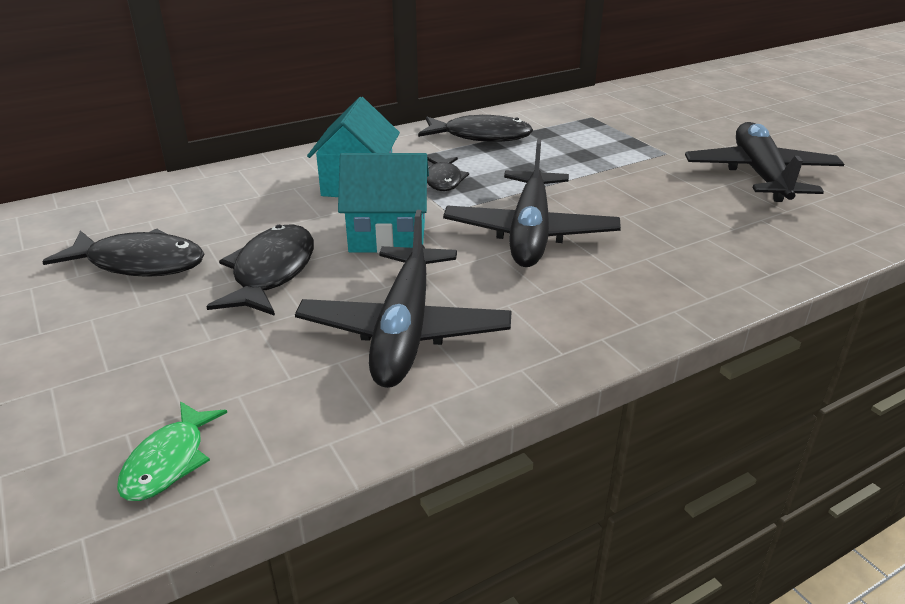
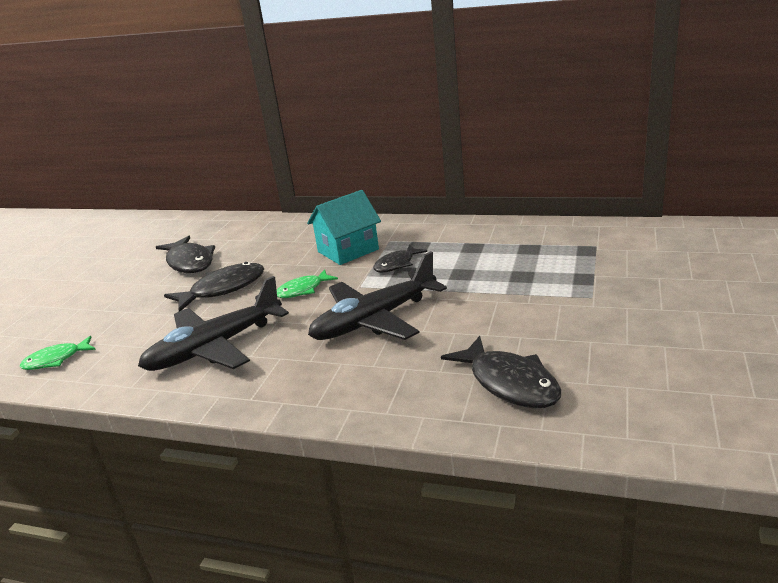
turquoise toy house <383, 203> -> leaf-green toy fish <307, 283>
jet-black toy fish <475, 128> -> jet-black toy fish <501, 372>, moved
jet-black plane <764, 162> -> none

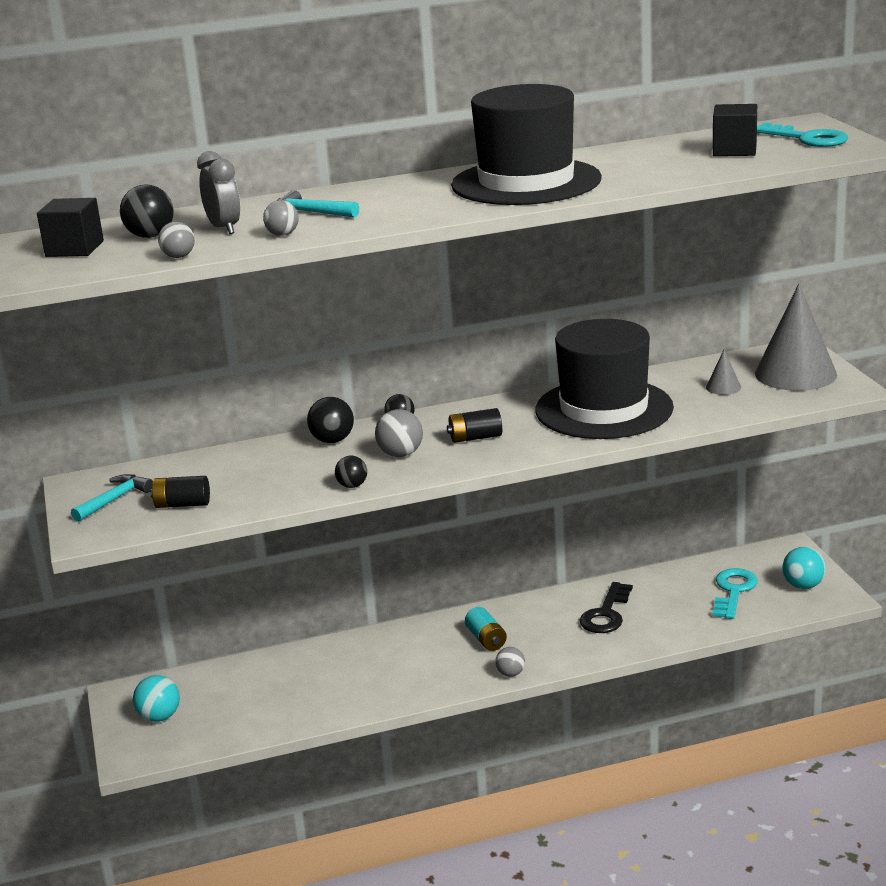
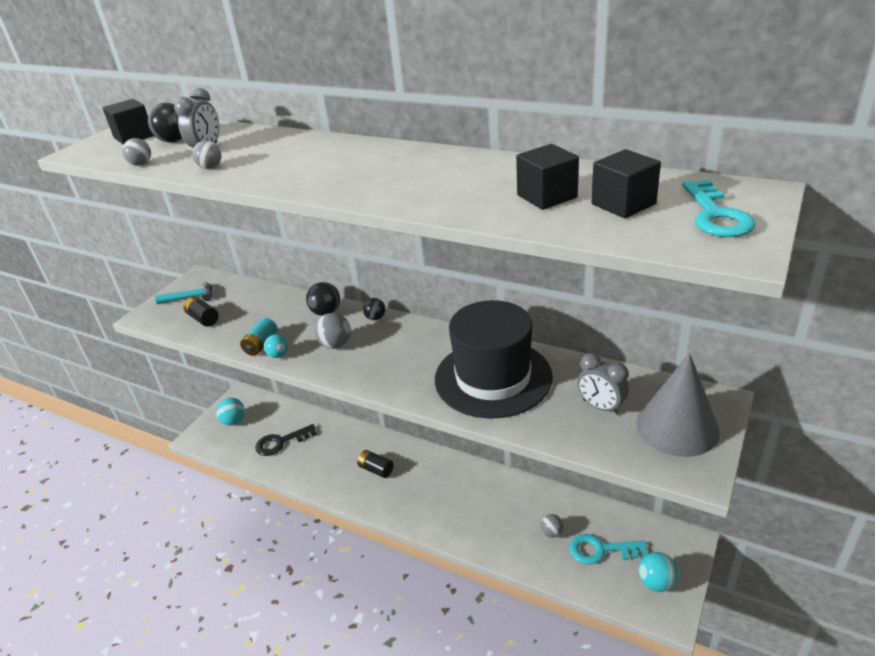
turquoise power cell <486, 629> -> turquoise power cell <259, 337>, moved
jet-black key <606, 607> -> jet-black key <286, 440>, moved
jet-black ball <351, 472> -> turquoise ball <276, 346>
jet-black power cell <474, 425> -> jet-black power cell <375, 464>, moved
none -> jet-black cube <547, 177>
gray ball <510, 662> -> gray ball <552, 526>, moved
turquoise key <735, 593> -> turquoise key <608, 549>, 150 degrees counterclockwise
gray solid cone <723, 372> -> gray bedside clock <603, 384>
turquoise hammer <318, 204> -> none
jet-black tall hat <526, 144> -> none

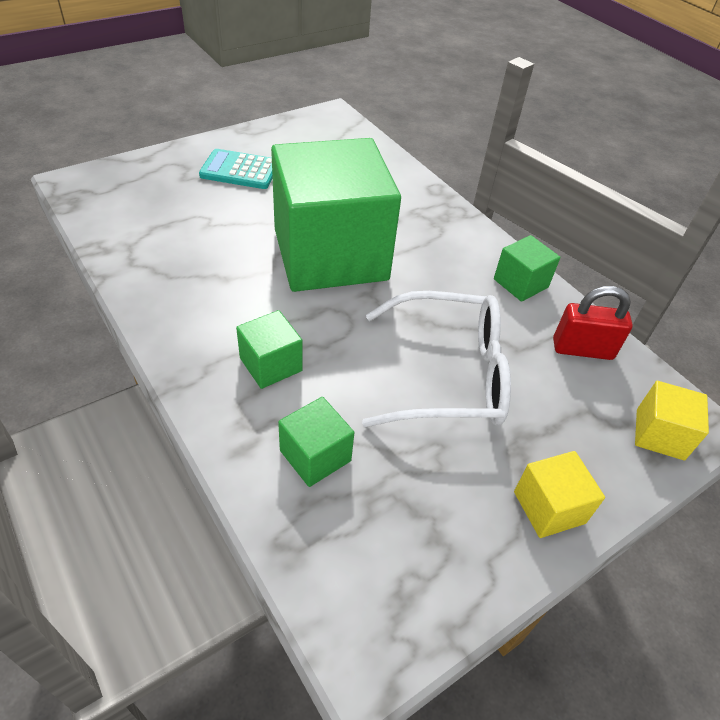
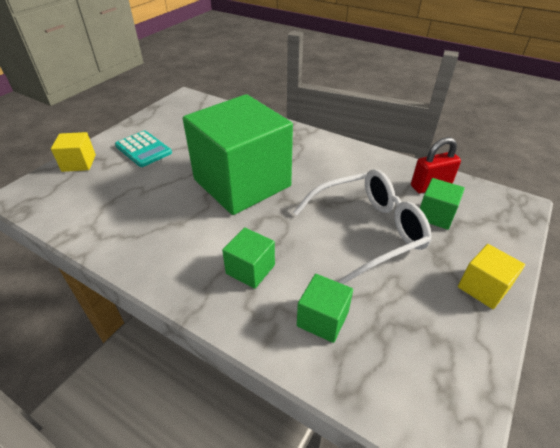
bright yellow cube <672, 420> -> bright yellow cube <73, 152>, moved
turquoise pocket calculator <236, 169> -> turquoise pocket calculator <143, 149>, 120 degrees counterclockwise
leaf-green cube <527, 268> -> leaf-green cube <442, 204>, moved

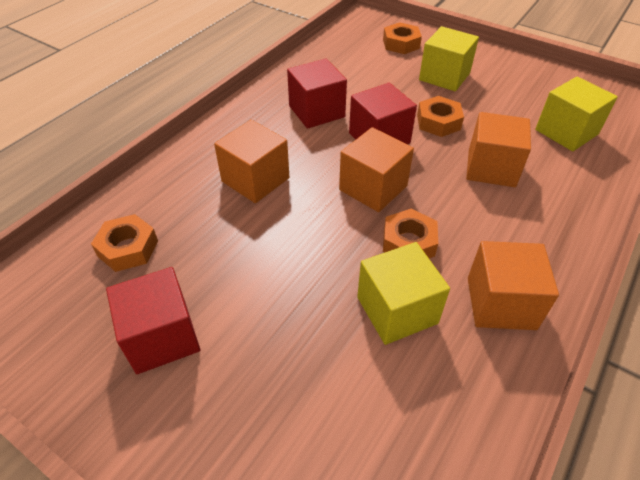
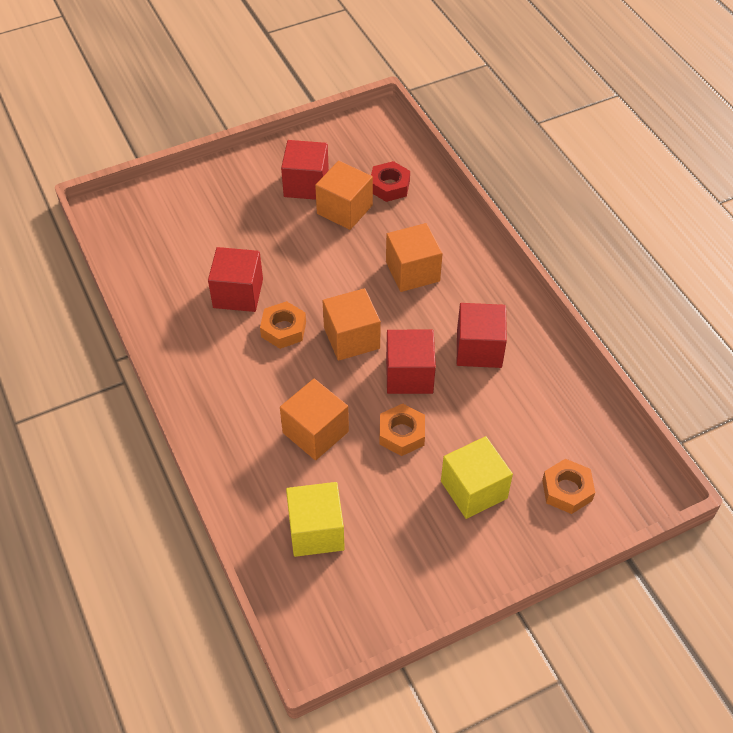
bright yellow cube <403, 293> -> red cube <235, 279>
orange-coloured cube <513, 285> -> orange-coloured cube <344, 195>, moved
orange-coloured hexagon nut <124, 243> -> red hexagon nut <390, 181>

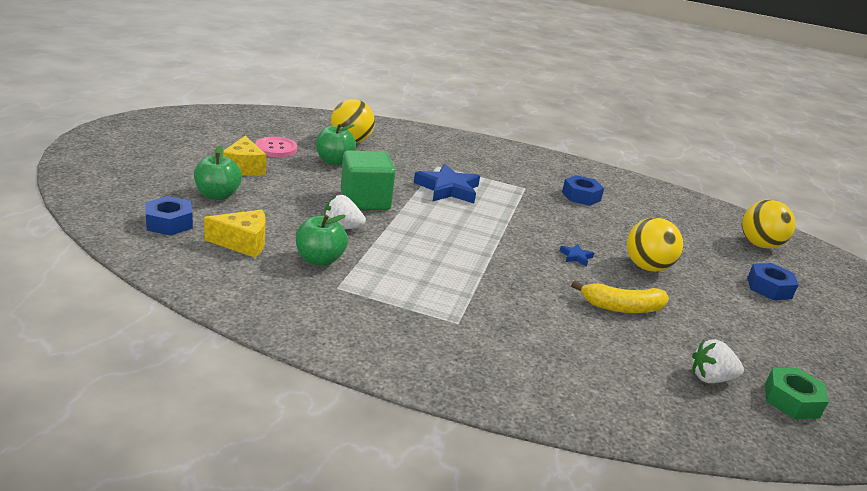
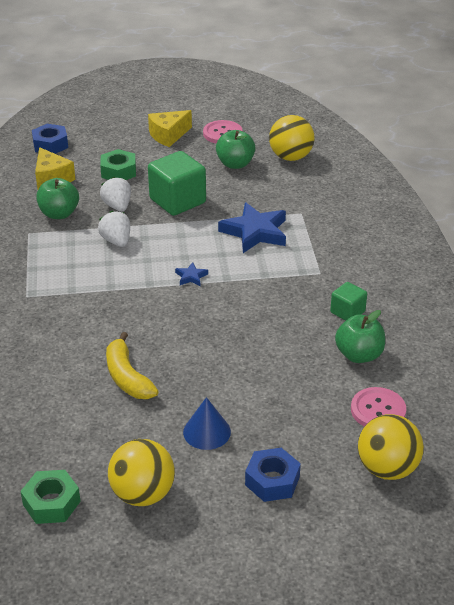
pure white berry <718, 361> -> pure white berry <114, 229>, moved
none -> leaf-green hexagon nut <118, 164>
bright yellow ball <655, 244> -> bright yellow ball <141, 472>, moved
blue star <577, 255> -> blue star <191, 274>, moved
none -> blue solid cone <207, 423>
blue hexagon nut <583, 190> -> leaf-green cube <348, 301>
leaf-green apple <218, 173> -> leaf-green apple <360, 336>, moved
none -> pink button <378, 407>

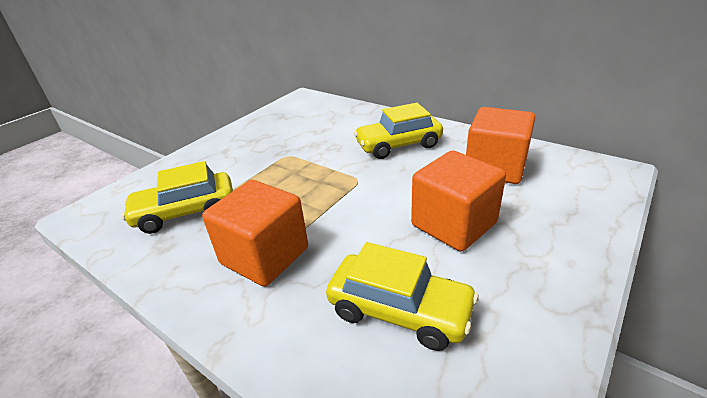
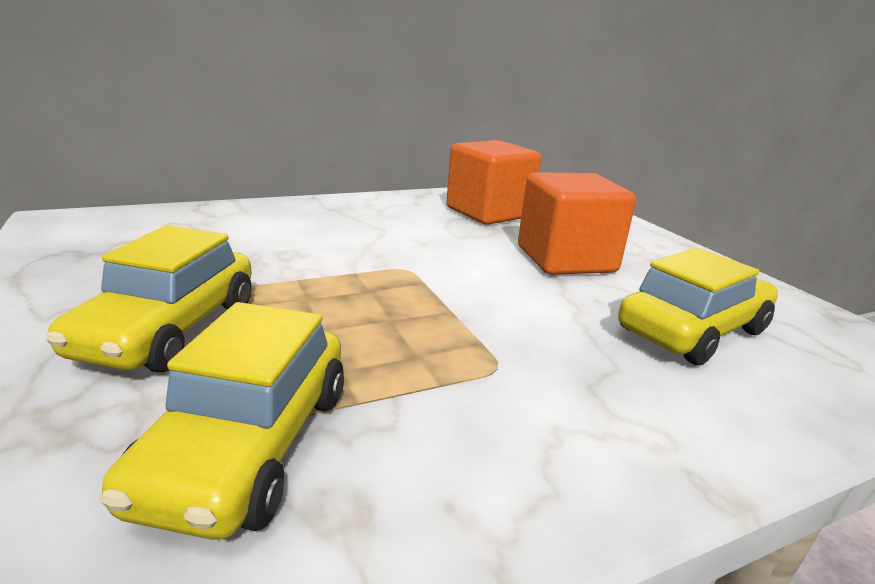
bright yellow automobile <398, 131> -> bright yellow automobile <149, 298>, moved
orange-coloured cube <255, 233> -> none

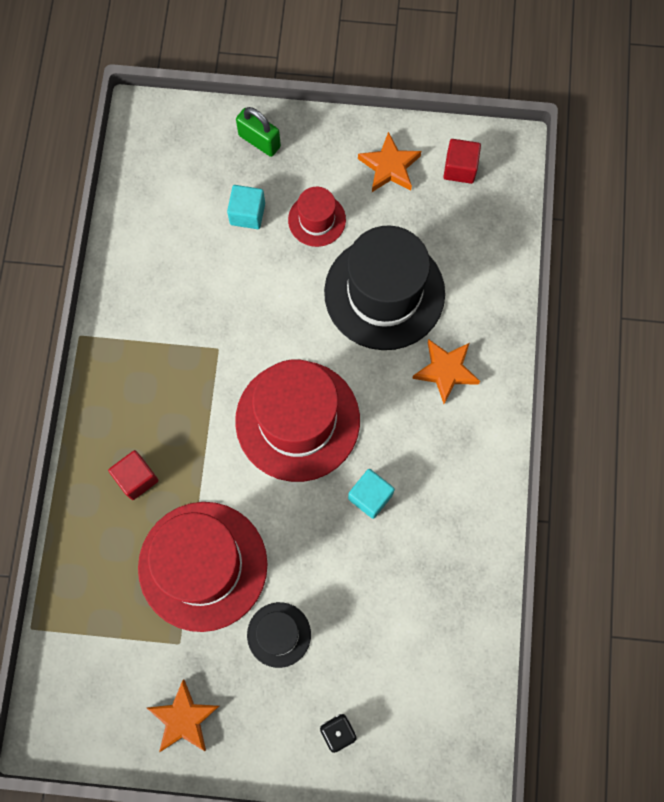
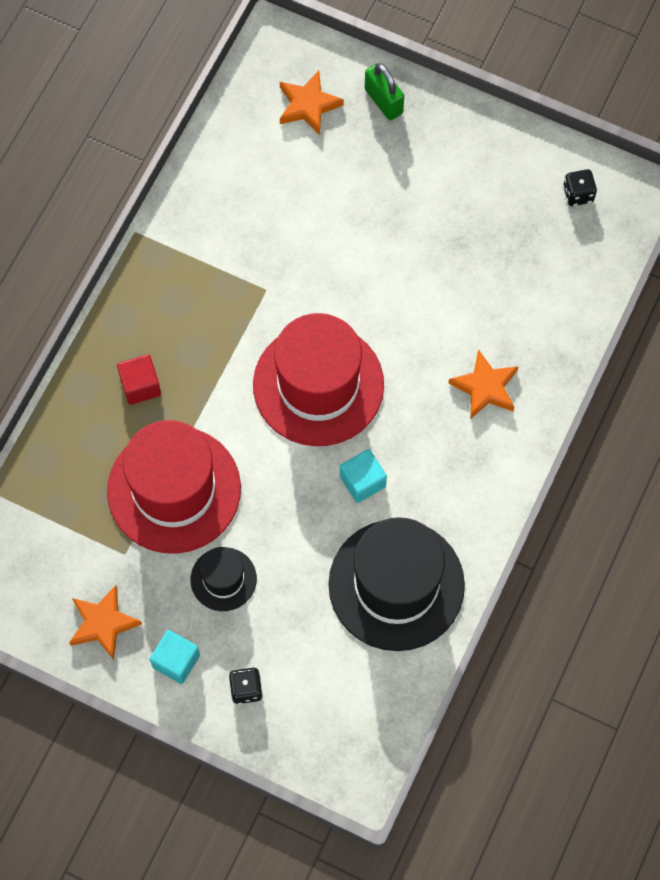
turquoise cube <246, 207> -> turquoise cube <175, 657>, moved
orange-coloured star <389, 162> -> orange-coloured star <312, 103>, moved
jet-black tall hat <384, 288> -> jet-black tall hat <396, 584>, moved
red cube <462, 161> -> jet-black dice <580, 187>
red tall hat <317, 217> -> none

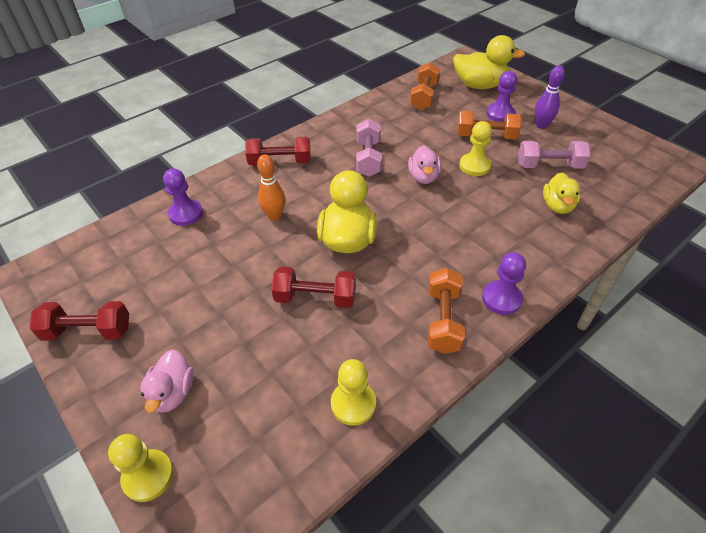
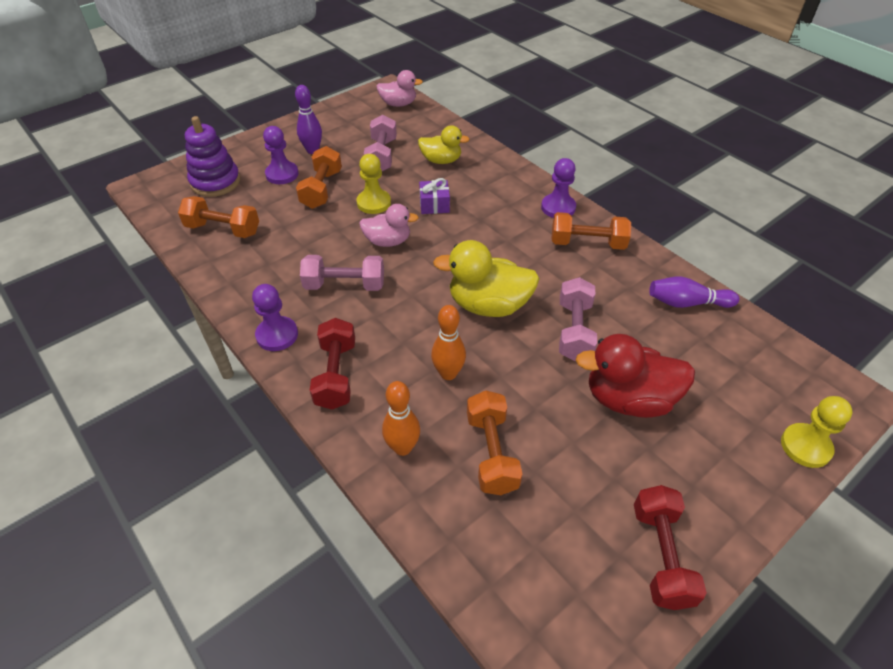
bright yellow toy duck <489, 62> -> royal purple stacking toy <212, 156>
royal purple game pawn <183, 197> -> royal purple game pawn <275, 317>, moved
pink toy duck <167, 381> -> pink toy duck <400, 88>, moved
none -> orange-coloured tenpin <401, 418>
none -> royal purple gift <434, 196>
none -> orange-coloured free weight <494, 443>
red free weight <313, 287> -> pink free weight <578, 319>
none -> red toy duck <635, 376>
bright yellow game pawn <353, 392> -> royal purple tenpin <694, 292>

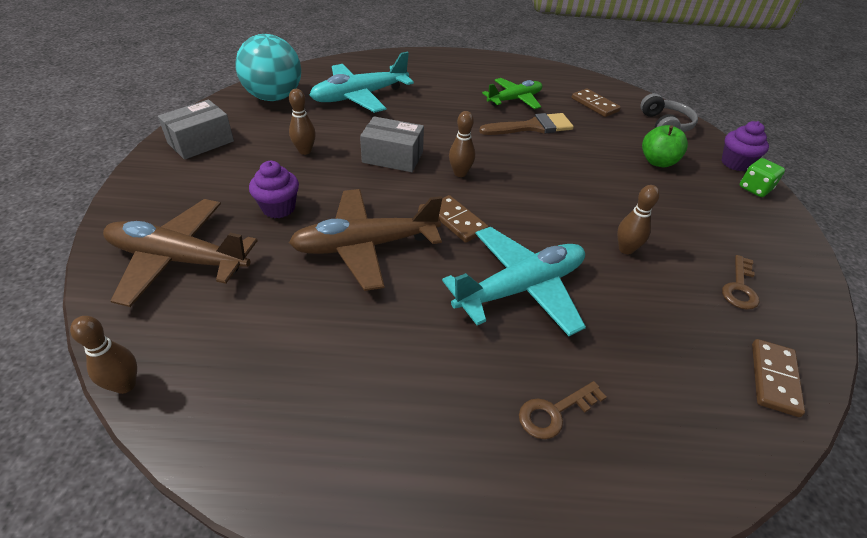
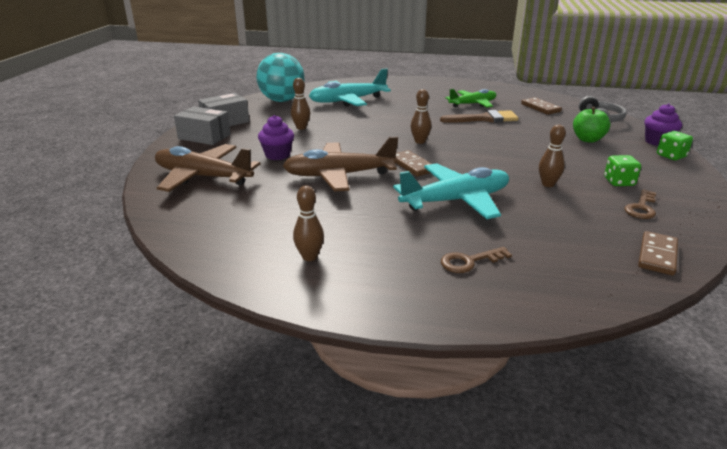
gray package <392, 144> -> gray package <202, 125>, moved
russet tenpin <103, 355> -> russet tenpin <308, 223>, moved
none -> leaf-green dice <622, 170>

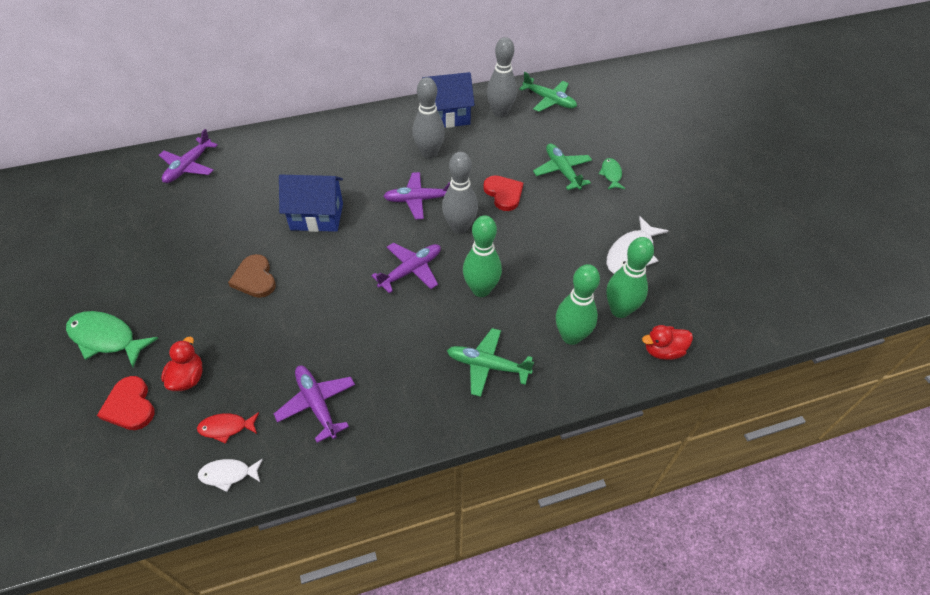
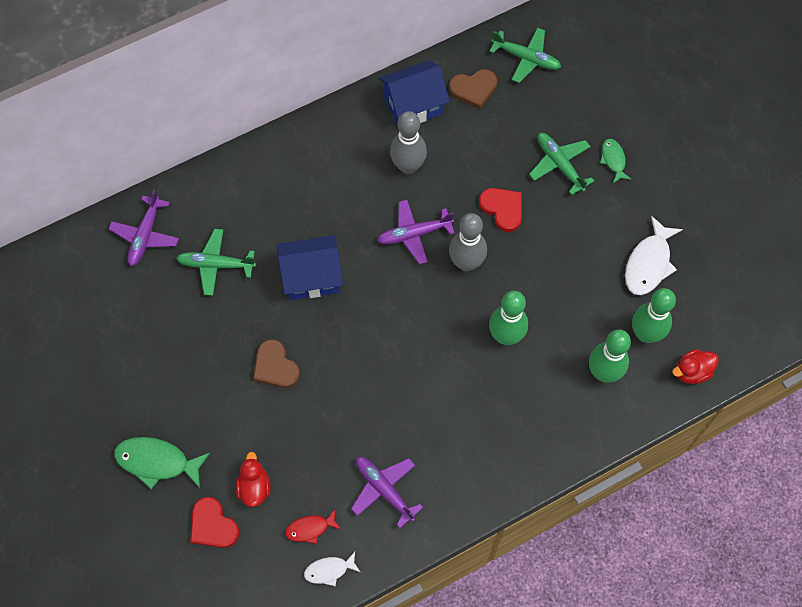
leaf-green plane <490, 362> -> leaf-green plane <216, 262>, moved
gray tenpin <502, 77> -> russet heart <473, 89>
royal purple plane <406, 268> -> none

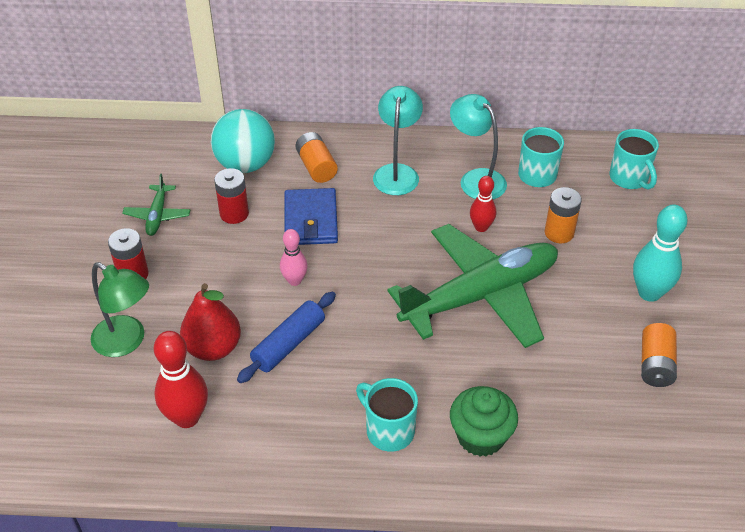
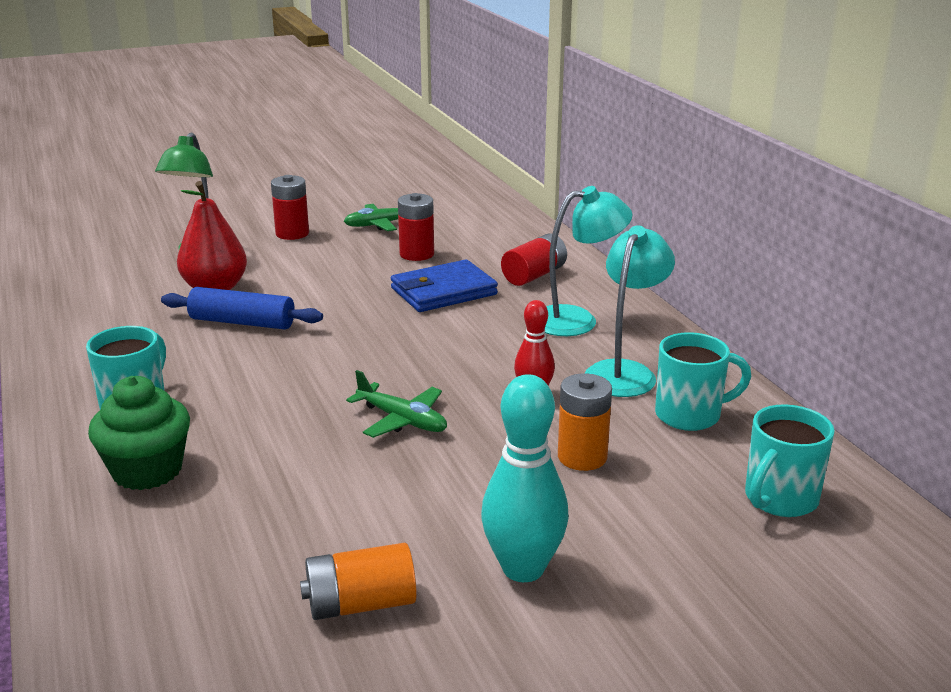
leaf-green plane <473, 286> -> leaf-green plane <396, 404>, x0.42
orange-coloured power cell <316, 157> -> red power cell <534, 260>
red tenpin <181, 379> -> none
turquoise ball <243, 141> -> none
pink tenpin <294, 257> -> none

